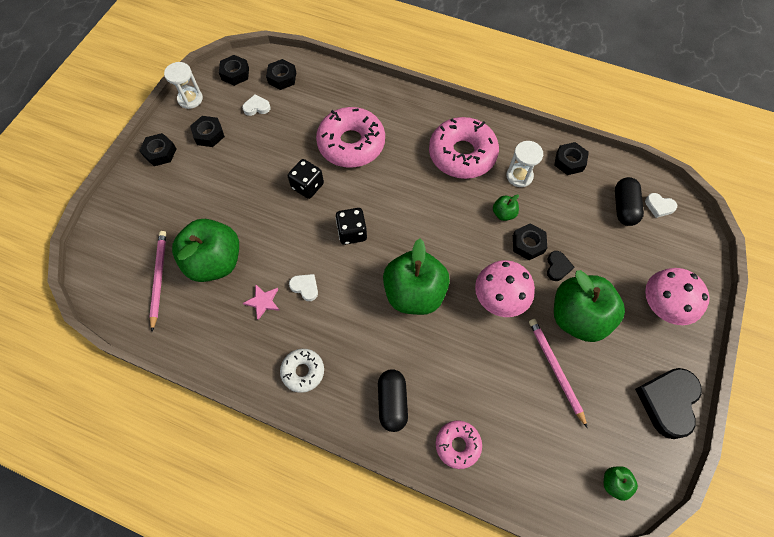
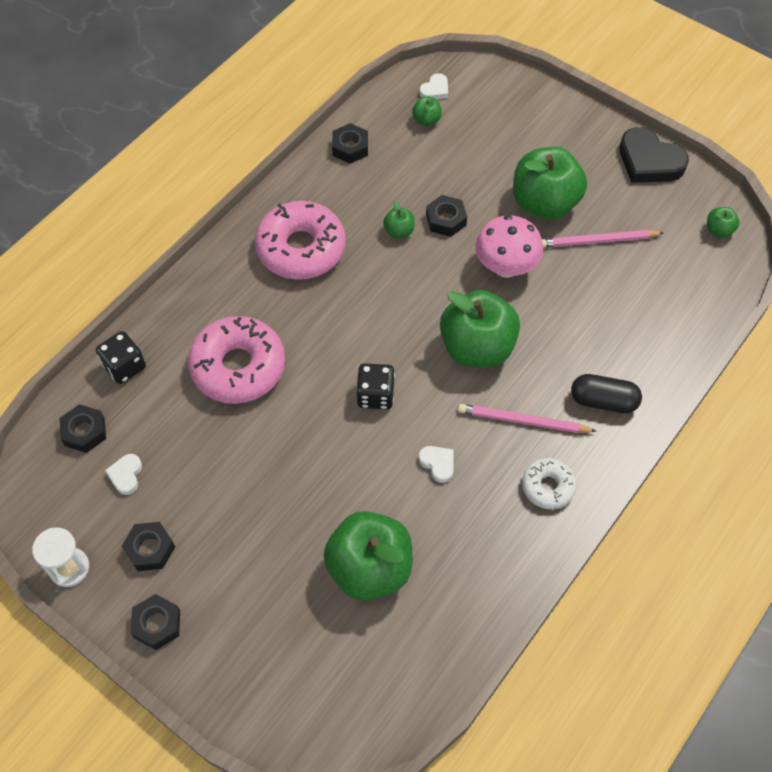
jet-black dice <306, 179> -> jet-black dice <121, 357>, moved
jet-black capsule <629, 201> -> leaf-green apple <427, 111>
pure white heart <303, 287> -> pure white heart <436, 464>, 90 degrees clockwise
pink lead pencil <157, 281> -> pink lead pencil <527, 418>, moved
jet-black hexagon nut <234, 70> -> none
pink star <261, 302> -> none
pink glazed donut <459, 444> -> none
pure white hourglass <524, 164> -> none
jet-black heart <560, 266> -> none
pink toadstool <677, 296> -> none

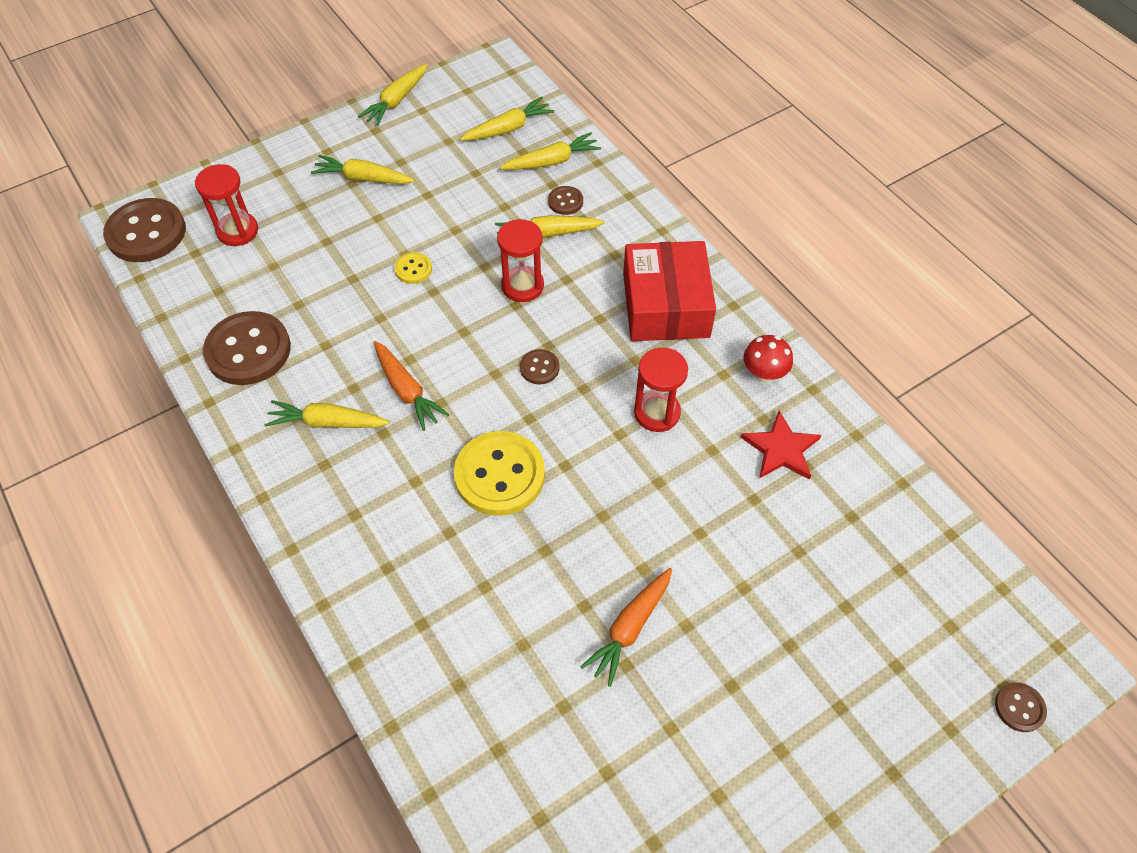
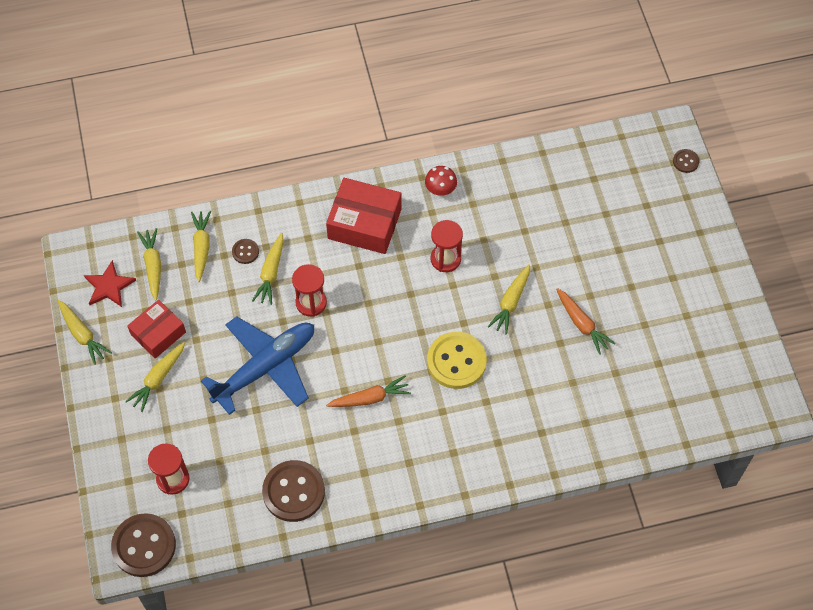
red star <781, 445> -> red star <110, 283>, moved
none -> red package <156, 329>
bright yellow button <413, 268> -> blue plane <257, 365>
bright yellow root vegetable <327, 414> -> bright yellow root vegetable <509, 299>, moved
russet button <540, 366> -> none

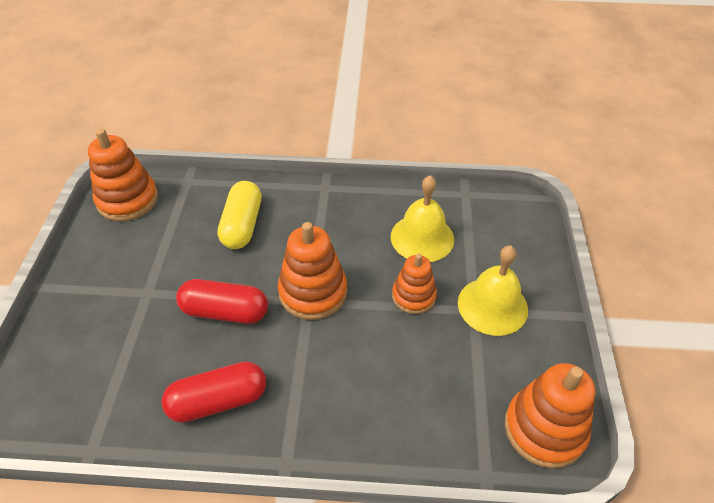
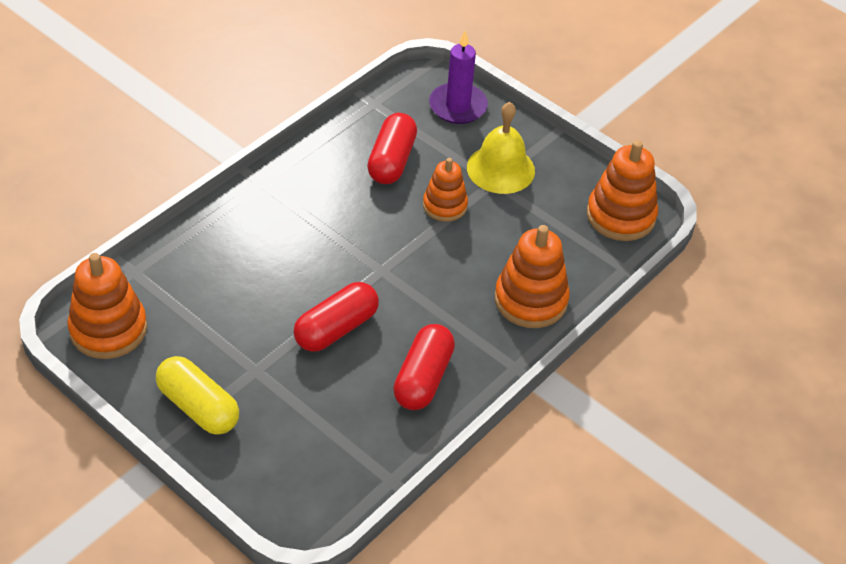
bright yellow capsule <240, 215> -> bright yellow capsule <197, 395>, moved
bright yellow hand bell <422, 218> -> red capsule <392, 148>
none -> royal purple candle <458, 77>
orange-coloured stacking toy <312, 271> -> orange-coloured stacking toy <532, 276>, moved

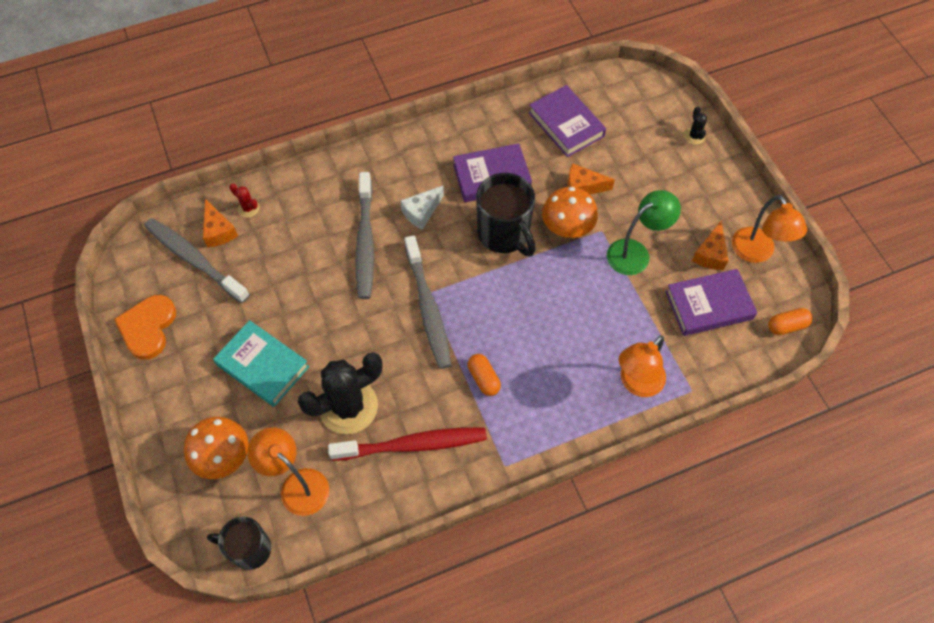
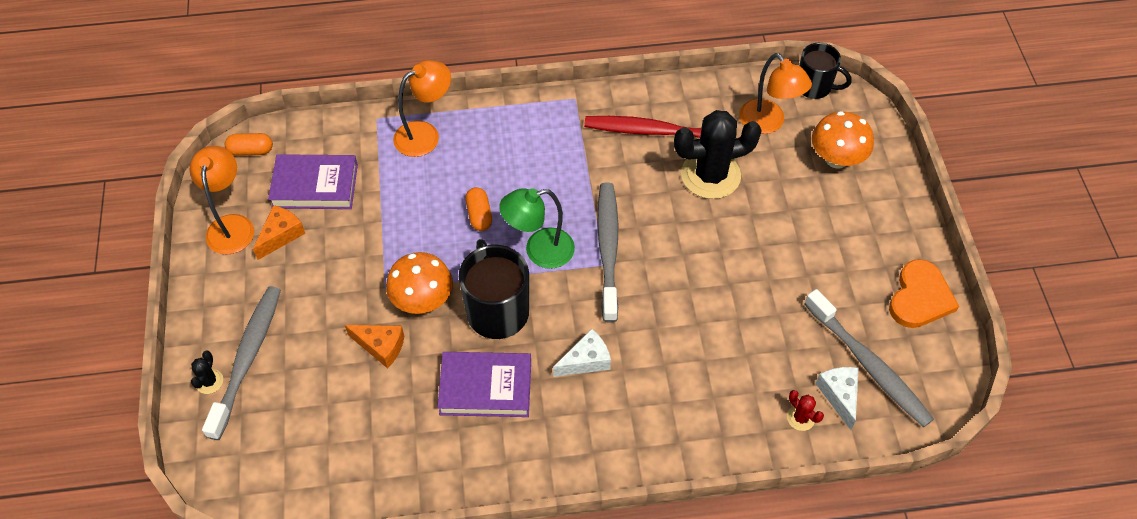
gray tooth brush <364, 235> -> gray tooth brush <241, 363>, moved
orange-coloured capsule <484, 375> -> orange-coloured capsule <478, 209>, moved
leaf-green desk lamp <644, 232> -> leaf-green desk lamp <537, 228>, moved
orange-coloured cheese <220, 223> -> pure white cheese <837, 398>
turquoise hardcover <261, 363> -> none
royal purple hardcover <567, 121> -> none

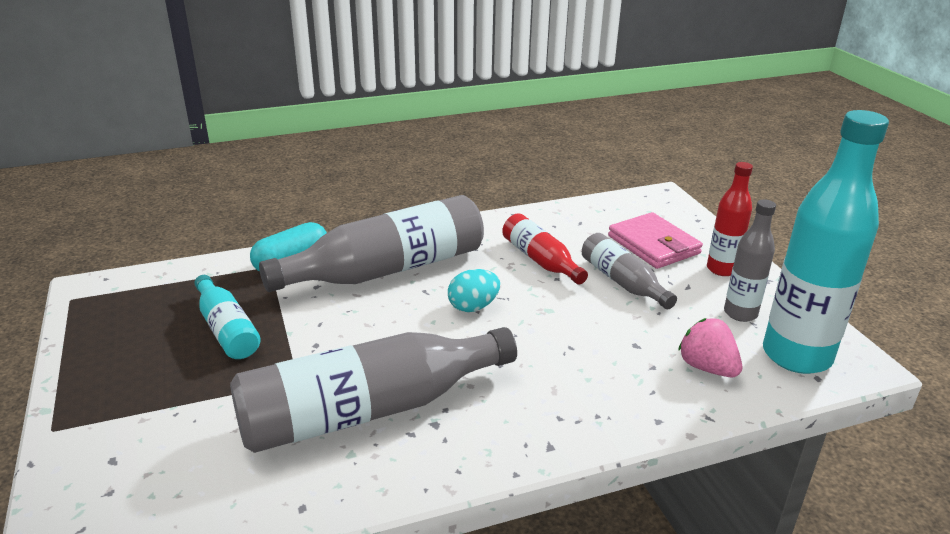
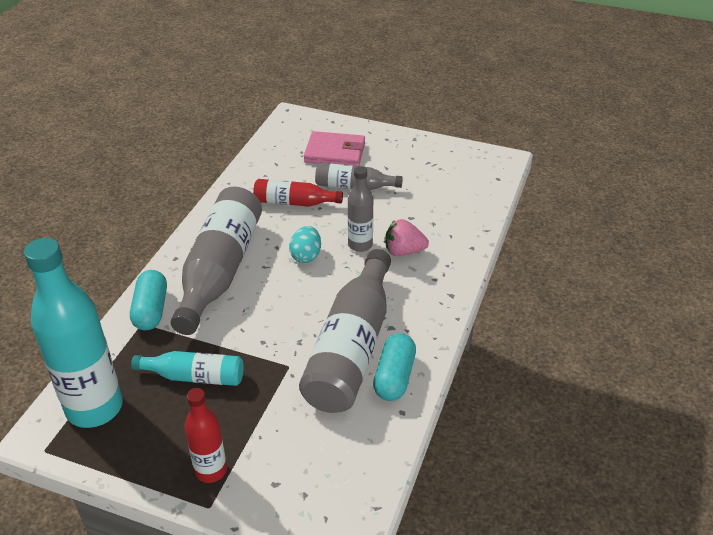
turquoise bottle <826, 242> -> turquoise bottle <73, 333>, moved
red bottle <730, 219> -> red bottle <206, 435>, moved
gray bottle <750, 260> -> gray bottle <360, 209>, moved
none -> turquoise capsule <394, 367>
pink berry <710, 347> -> pink berry <407, 237>, moved

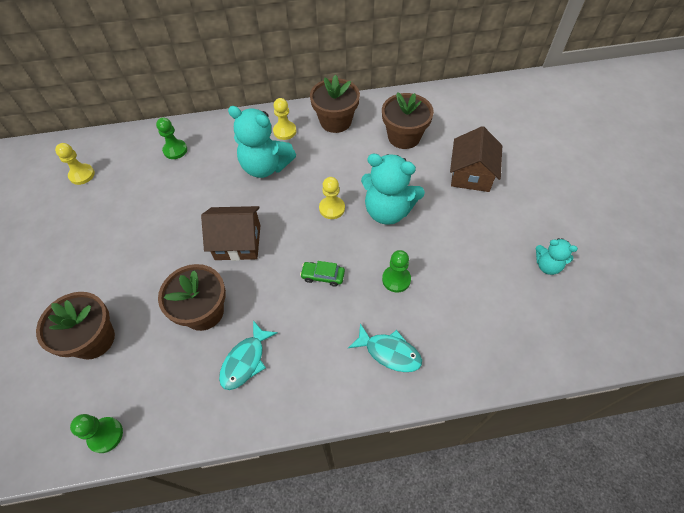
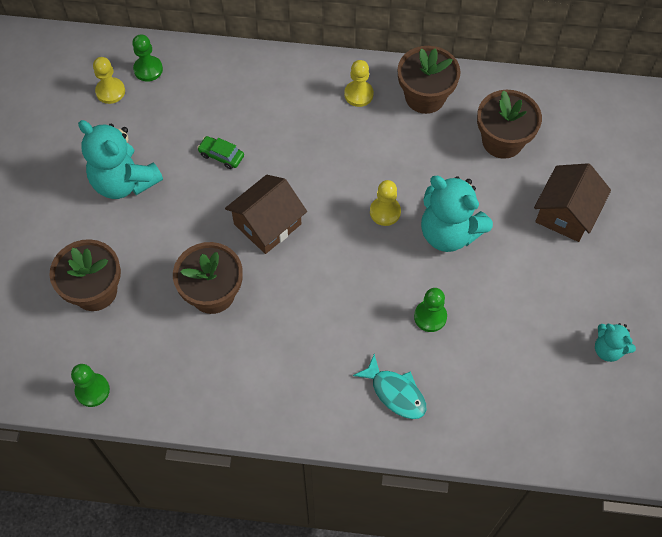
turquoise teddy bear <262, 142> -> turquoise teddy bear <120, 159>, moved
leaf-green game pawn <171, 138> -> leaf-green game pawn <147, 58>, moved
leaf-green automobile <322, 274> -> leaf-green automobile <220, 152>, moved
russet toy house <230, 233> -> russet toy house <266, 214>, 60 degrees counterclockwise
turquoise toy fish <248, 355> -> none

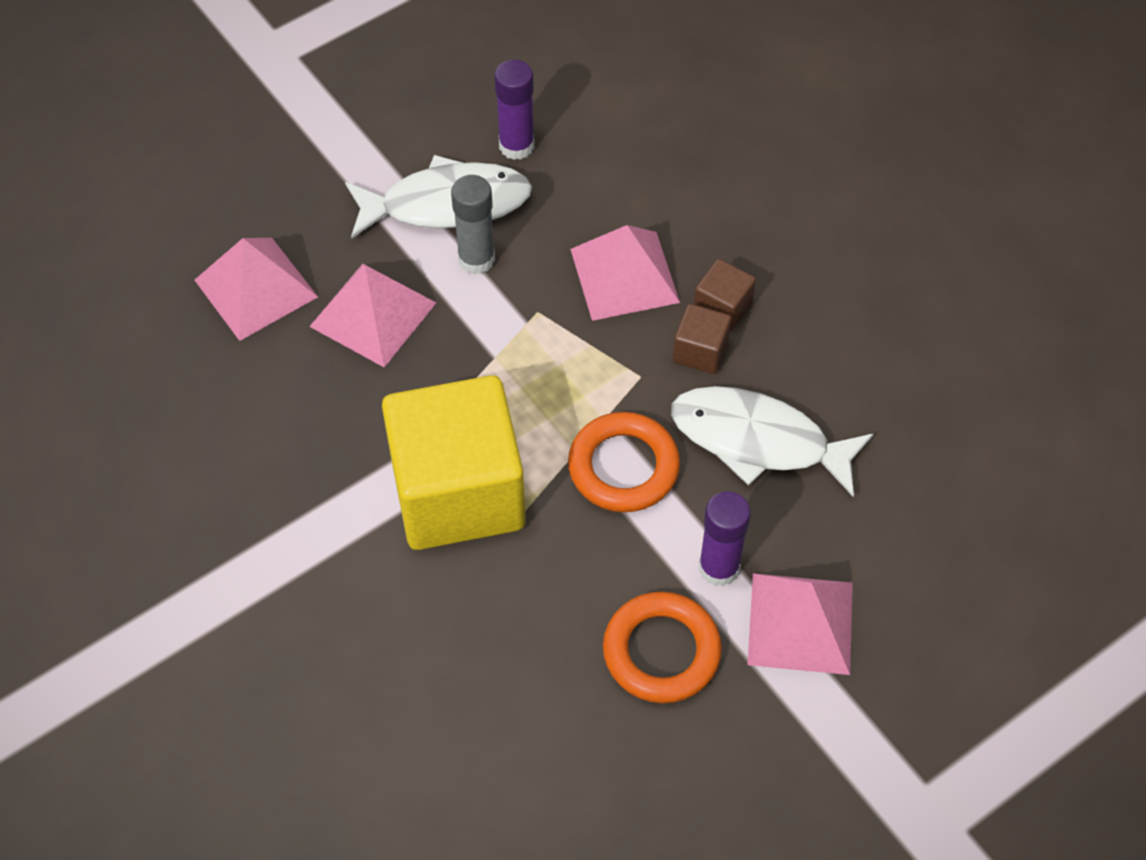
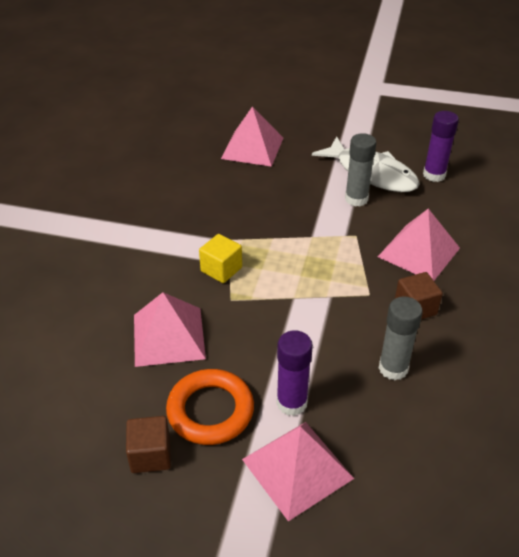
russet cube <725, 295> -> russet cube <148, 444>, moved
pink solid pyramid <372, 315> -> pink solid pyramid <170, 329>, moved
bright yellow cube <454, 462> -> bright yellow cube <220, 258>, x0.41
pure white toy fish <772, 441> -> gray glue stick <401, 338>
orange-coloured ring <624, 462> -> none

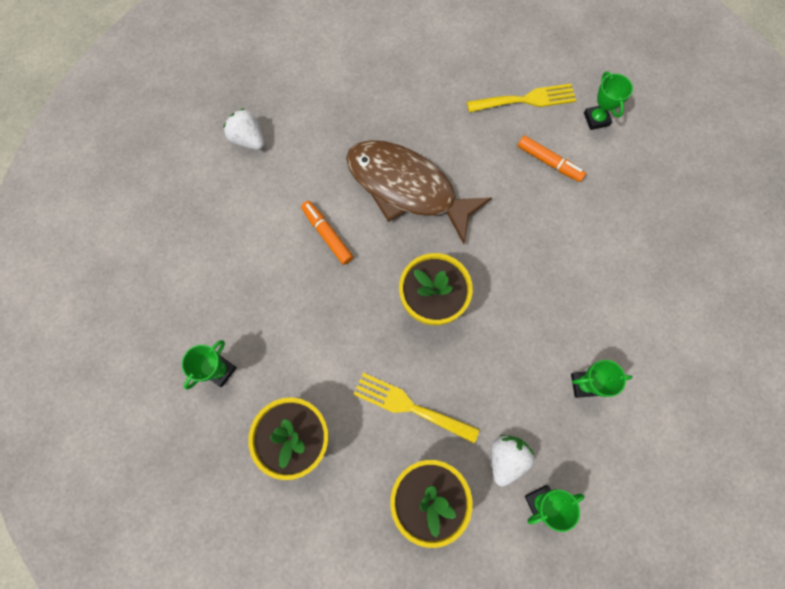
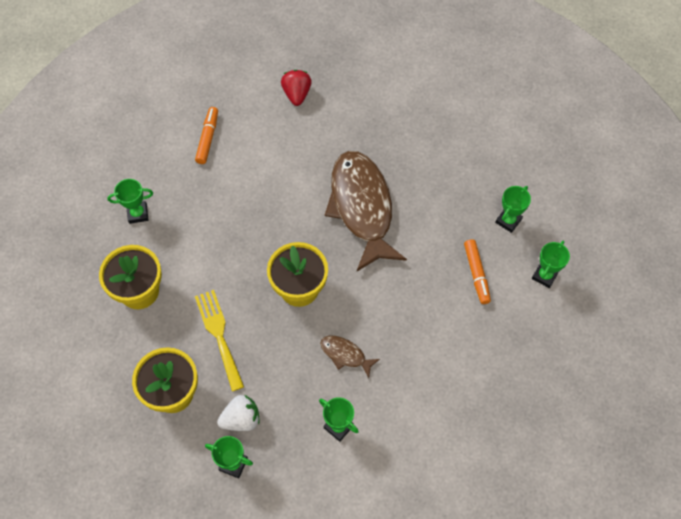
orange-coloured marker <327, 233> -> orange-coloured marker <206, 135>, moved
pure white berry <243, 129> -> red berry <296, 88>
none -> russet toy fish <350, 357>
bright yellow dinner fork <521, 98> -> leaf-green trophy <513, 209>

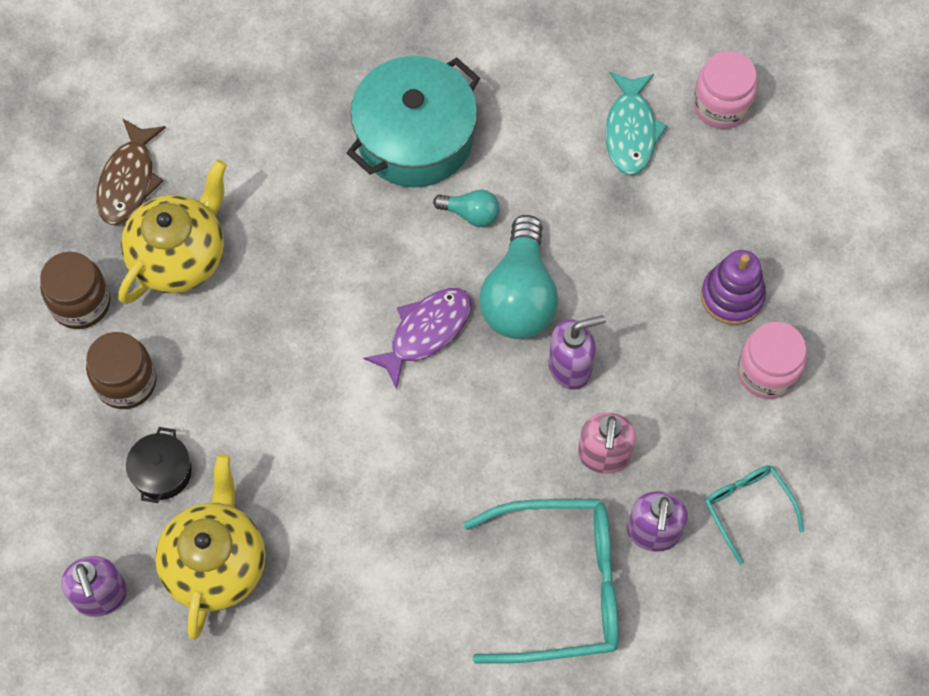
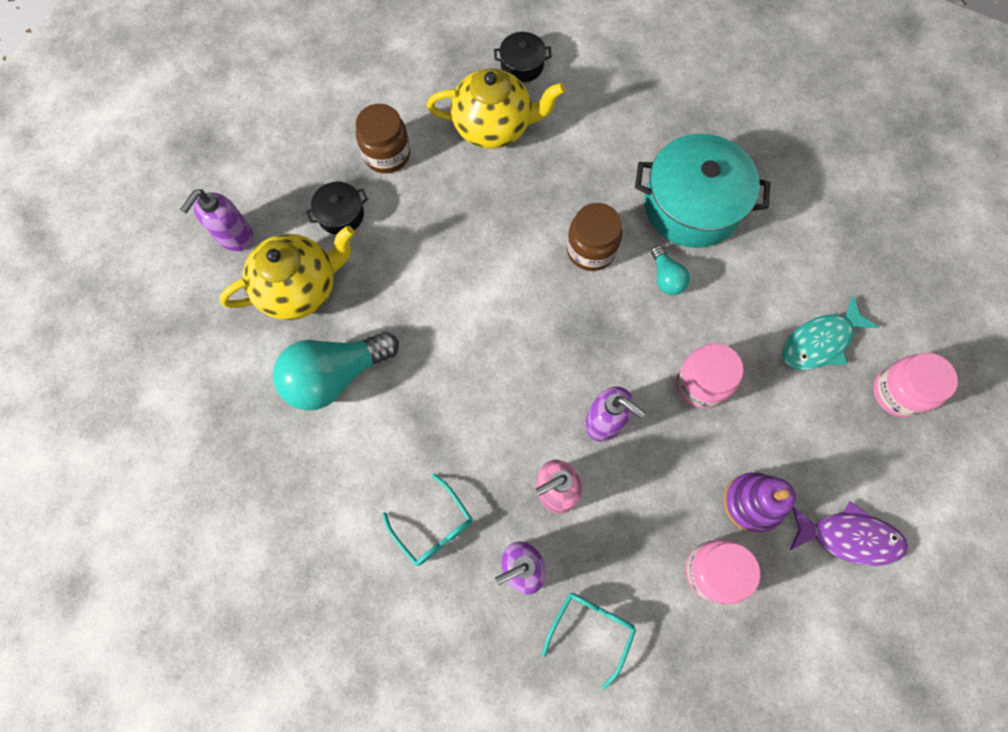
turquoise light bulb <518, 277> -> turquoise light bulb <336, 371>, moved
turquoise eyeglasses <541, 581> -> turquoise eyeglasses <427, 520>, x0.52
russet toy fish <131, 171> -> jet-black cooking pot <523, 57>
russet jam jar <75, 290> -> russet jam jar <594, 237>, moved
none -> pink jam jar <710, 376>
royal purple toy fish <417, 338> -> royal purple toy fish <849, 533>, moved

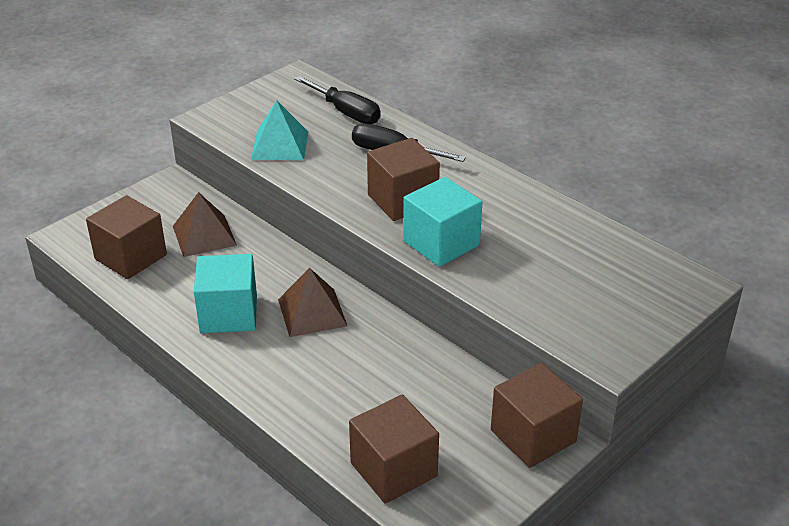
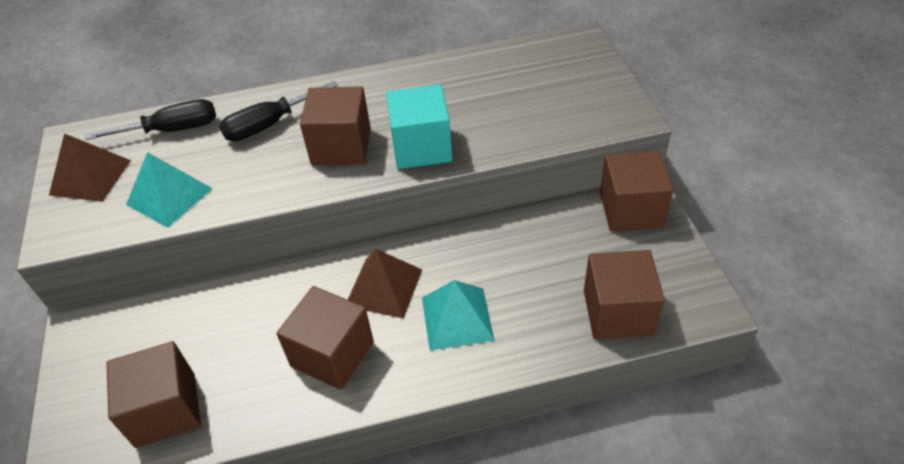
russet solid pyramid <205, 224> -> russet solid pyramid <90, 167>, moved
turquoise cube <225, 293> -> russet cube <325, 338>
none -> turquoise solid pyramid <458, 315>

